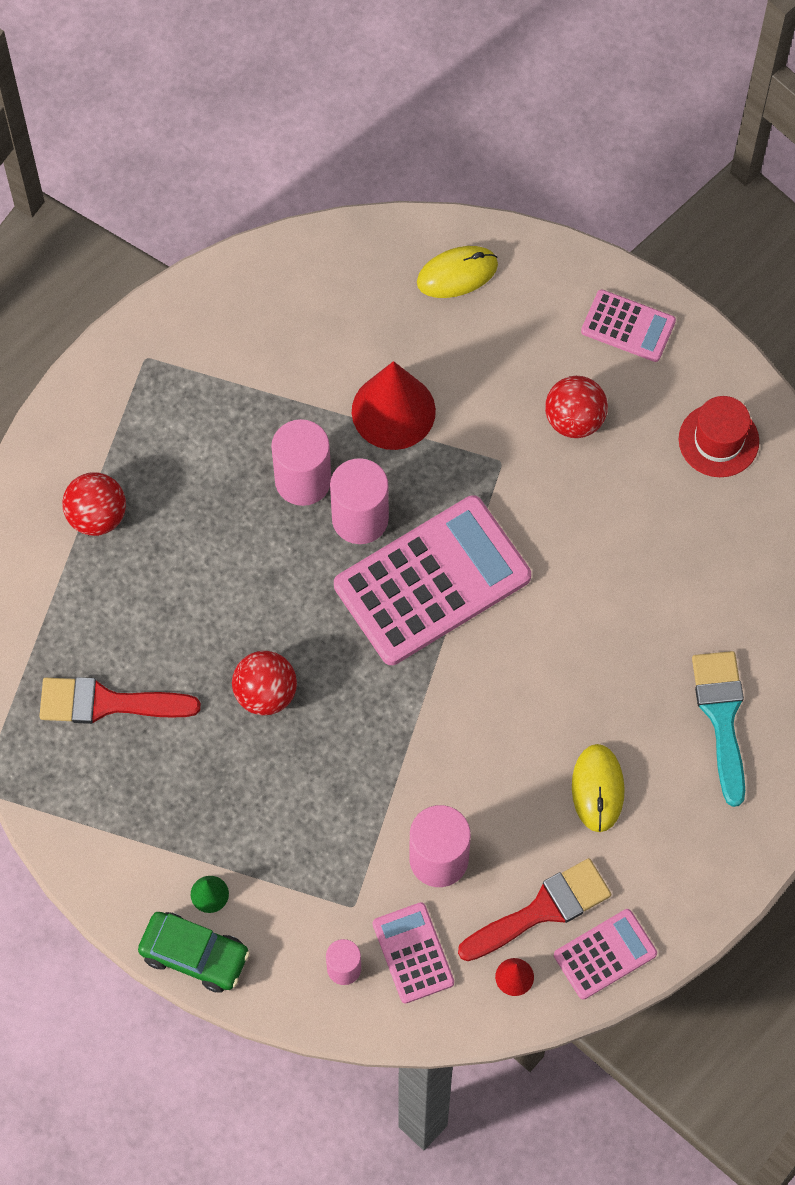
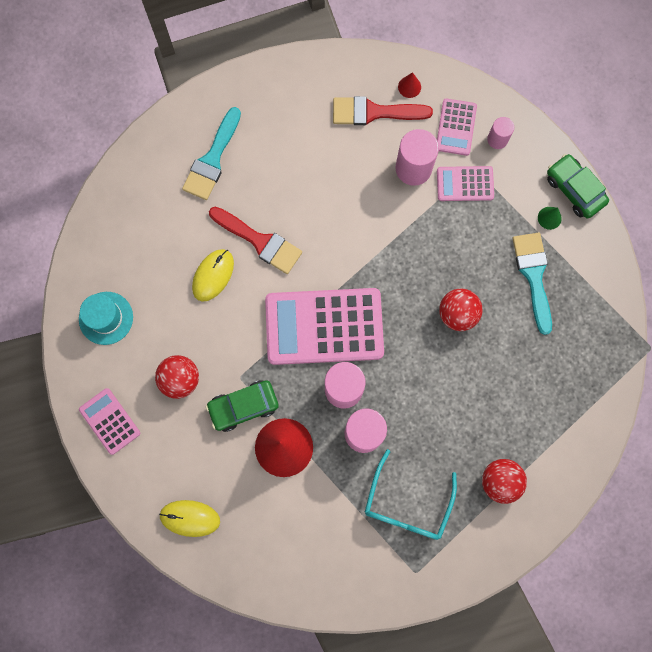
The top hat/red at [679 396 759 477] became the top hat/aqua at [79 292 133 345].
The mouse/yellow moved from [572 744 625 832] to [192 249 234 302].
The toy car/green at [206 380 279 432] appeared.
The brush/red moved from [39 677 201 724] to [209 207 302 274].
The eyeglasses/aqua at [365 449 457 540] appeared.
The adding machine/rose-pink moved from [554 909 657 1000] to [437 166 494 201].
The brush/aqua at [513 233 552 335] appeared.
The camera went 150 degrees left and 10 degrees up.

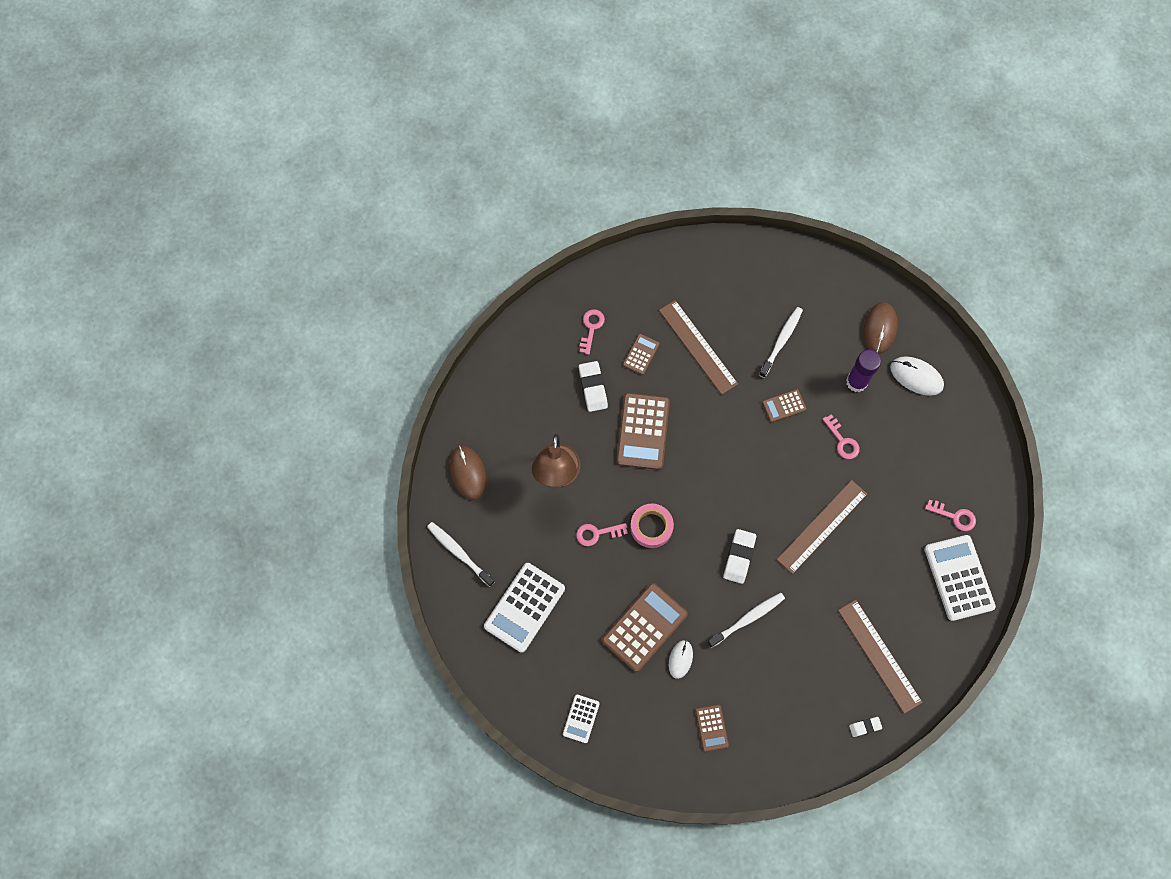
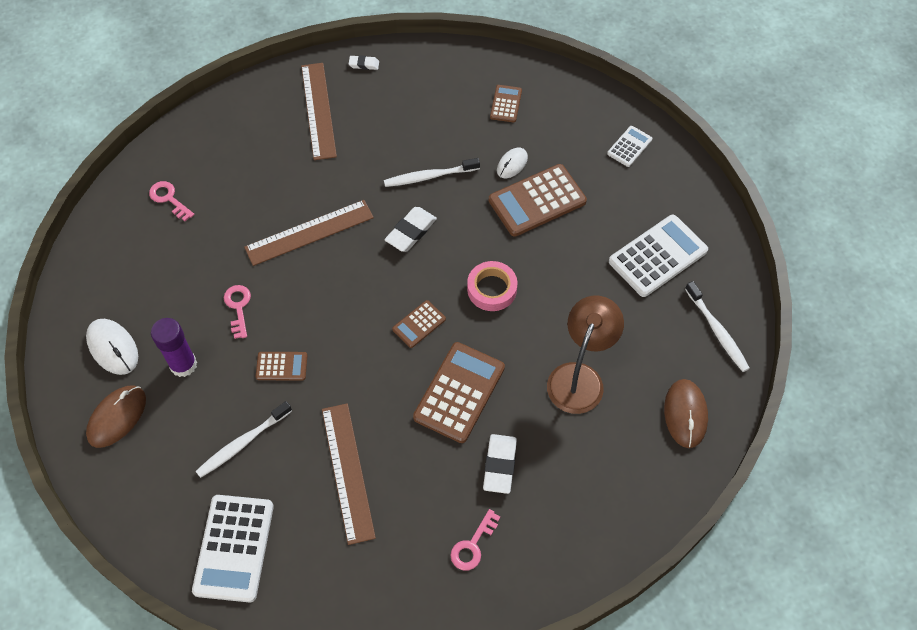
The adding machine/white moved from [924 535 996 621] to [192 495 274 603].
The adding machine/brown moved from [623 334 660 375] to [392 300 446 348].
The key/rose-pink at [576 523 628 546] disappeared.
The camera went 160 degrees left and 10 degrees down.

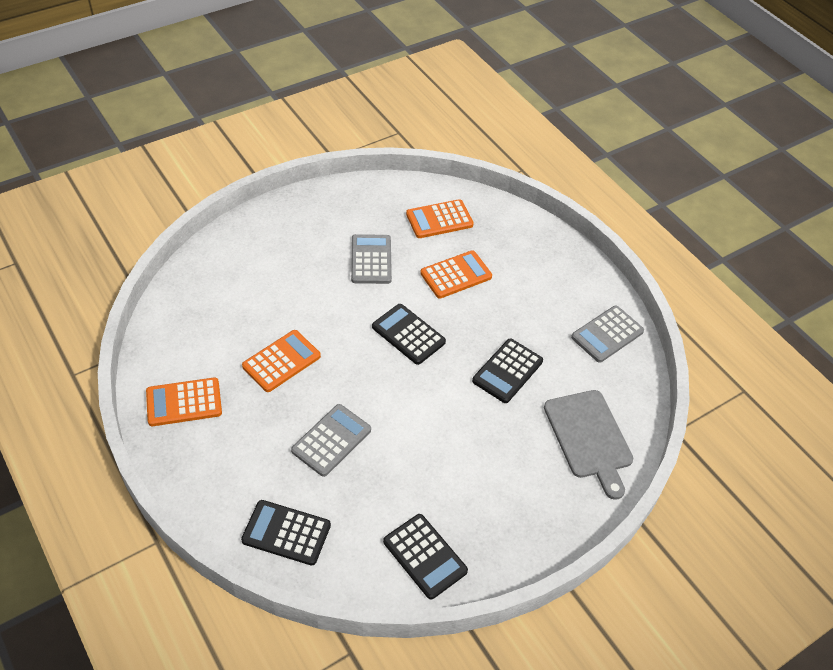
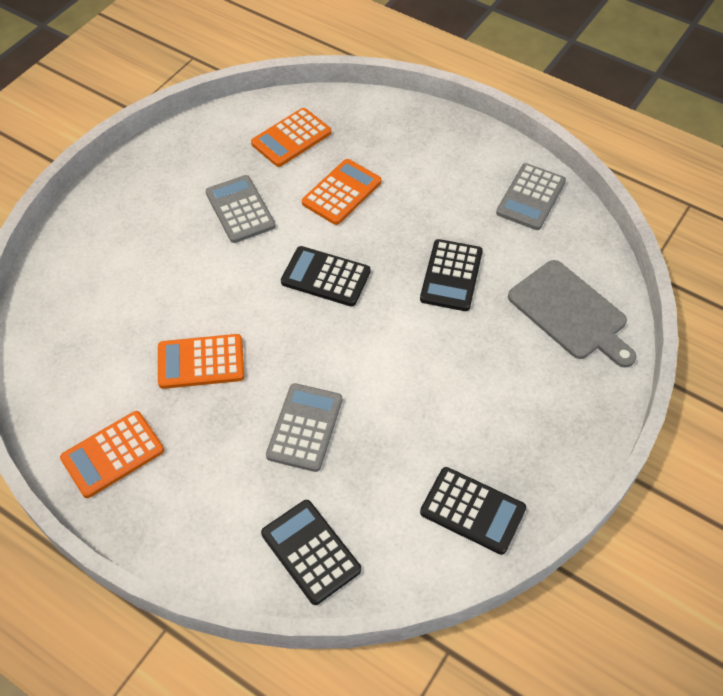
The adding machine/orange at [242 330 321 392] turned 120 degrees counterclockwise.
The adding machine/jet-black at [241 500 331 565] turned 60 degrees clockwise.
The camera went 20 degrees left and 5 degrees up.

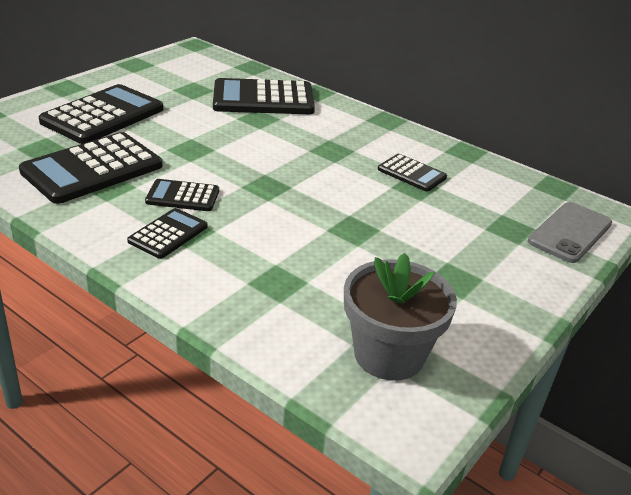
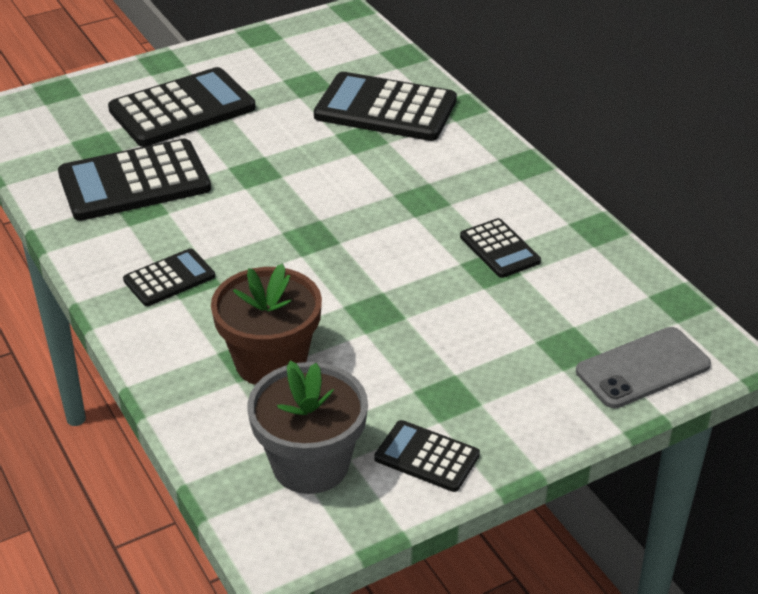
The potted plant/brown at [211 263 322 385] appeared.
The adding machine/jet-black moved from [145 179 219 211] to [374 420 480 492].
The camera went 25 degrees right and 5 degrees up.

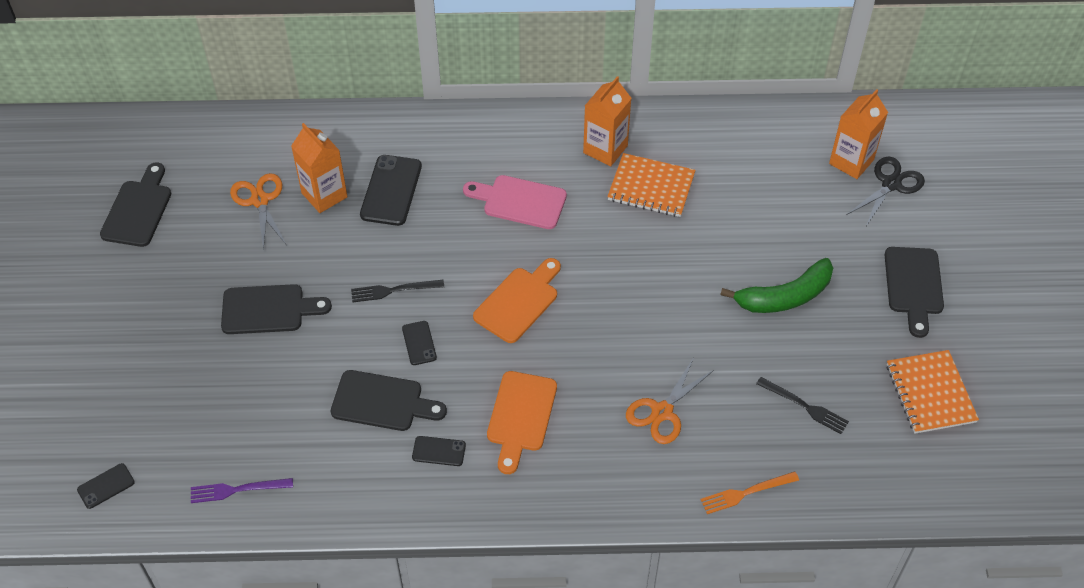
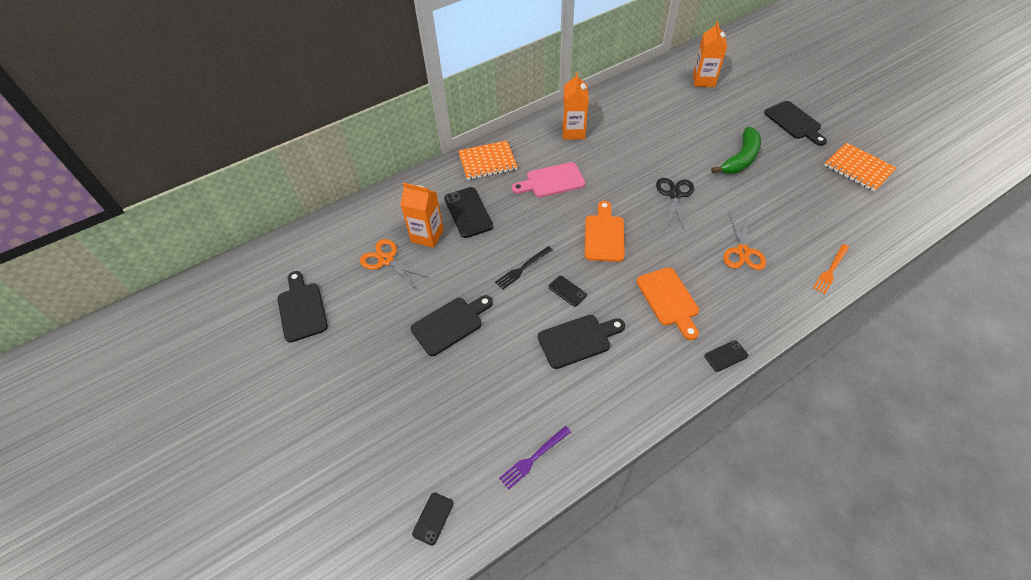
The notebook/orange moved from [607 153 696 217] to [458 140 518 180].
The shears/jet-black moved from [846 157 925 226] to [656 178 694 229].
The mobile phone/jet-black moved from [412 436 466 466] to [705 340 748 372].
The fork/jet-black at [756 377 849 434] disappeared.
The camera went 30 degrees left and 0 degrees up.

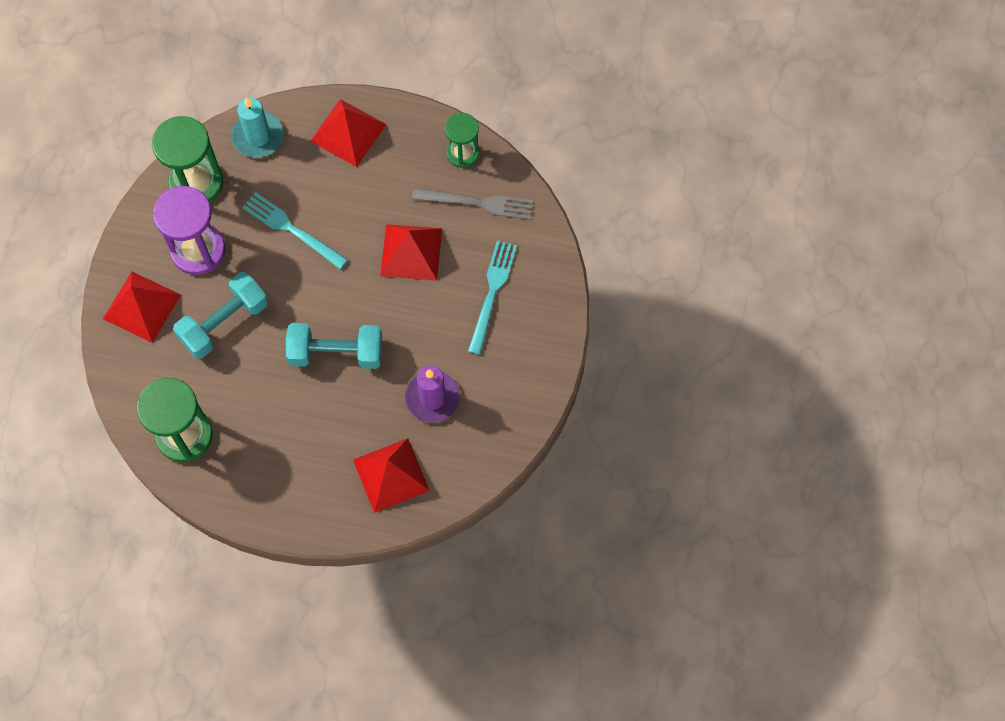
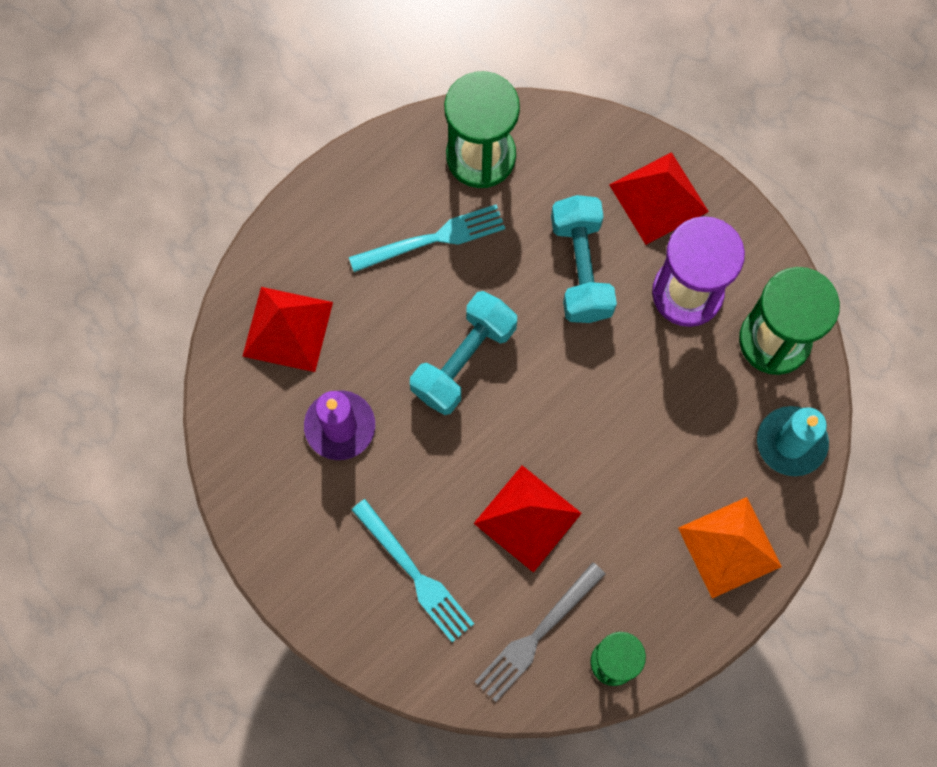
The fork/aqua moved from [243 192 348 269] to [349 204 505 272].
The solid pyramid/red at [311 99 386 167] became the solid pyramid/orange at [678 497 782 599].
The camera went 125 degrees right and 5 degrees up.

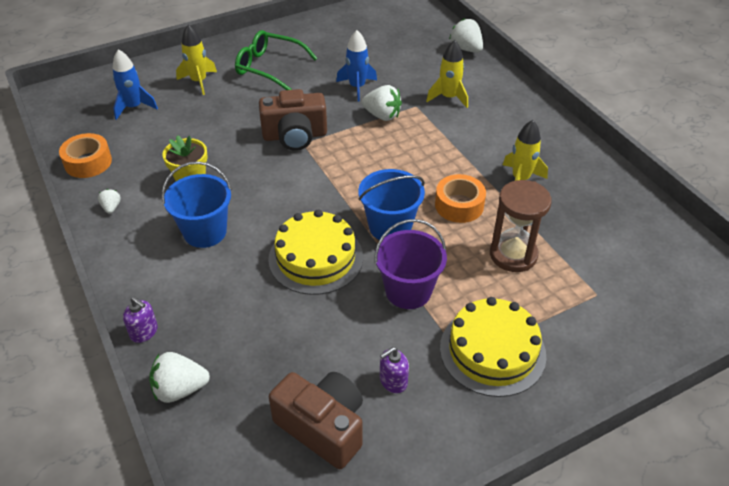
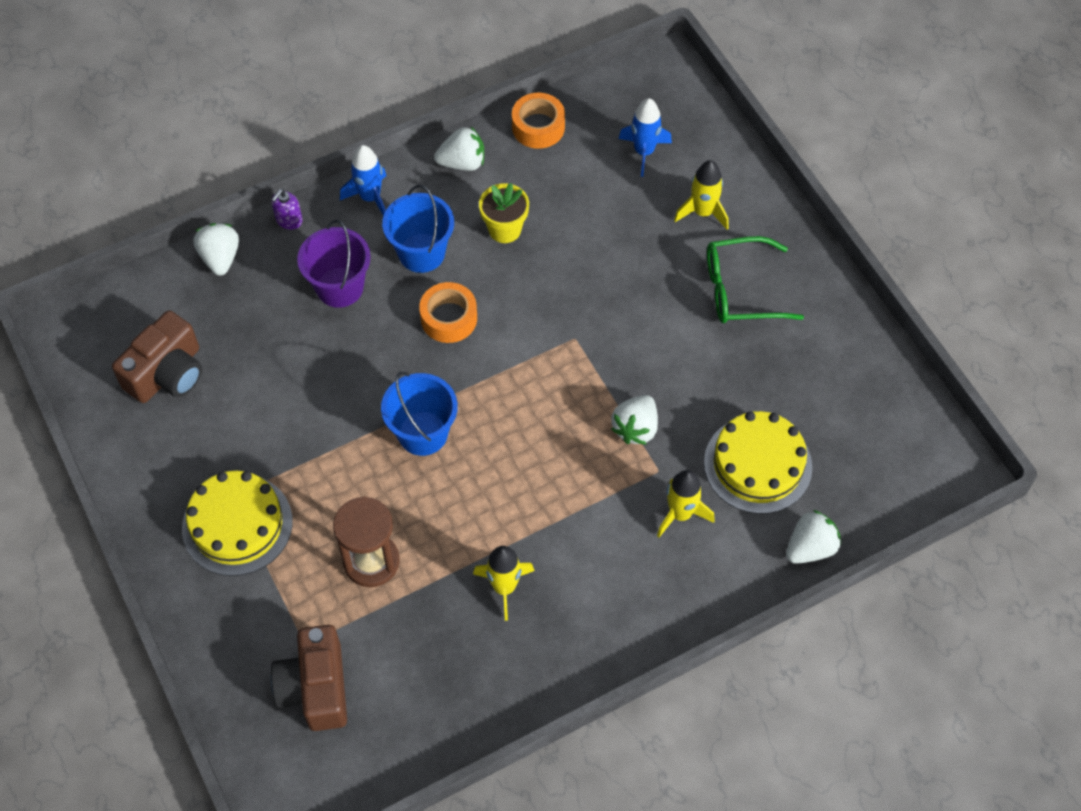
The photo camera/brown moved from [259 89 327 151] to [271 625 347 731].
The sand bucket/purple moved from [374 219 447 309] to [297 220 371 308].
The rocket/cobalt moved from [336 30 377 102] to [340 145 386 216].
The roll of tape/orange moved from [435 174 486 223] to [419 282 477 343].
The berry/white at [98 189 121 214] changed to 1.85 times the size.
The layer cake/yellow moved from [268 210 363 295] to [704 411 812 514].
The eyeglasses/green at [235 30 317 90] turned 120 degrees counterclockwise.
The soap dispenser/purple at [380 347 409 393] disappeared.
The camera went 90 degrees right and 15 degrees up.

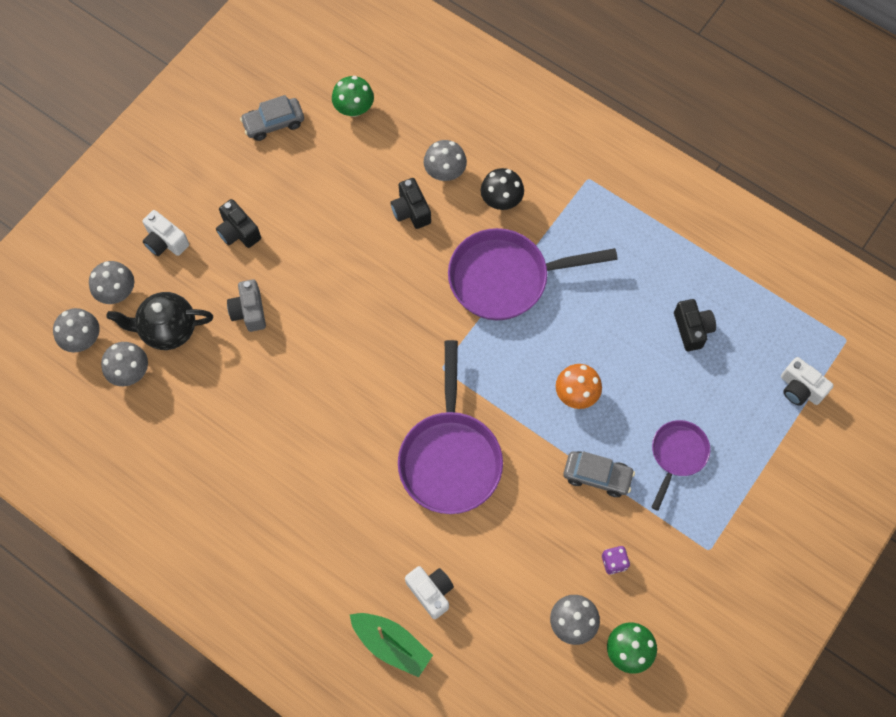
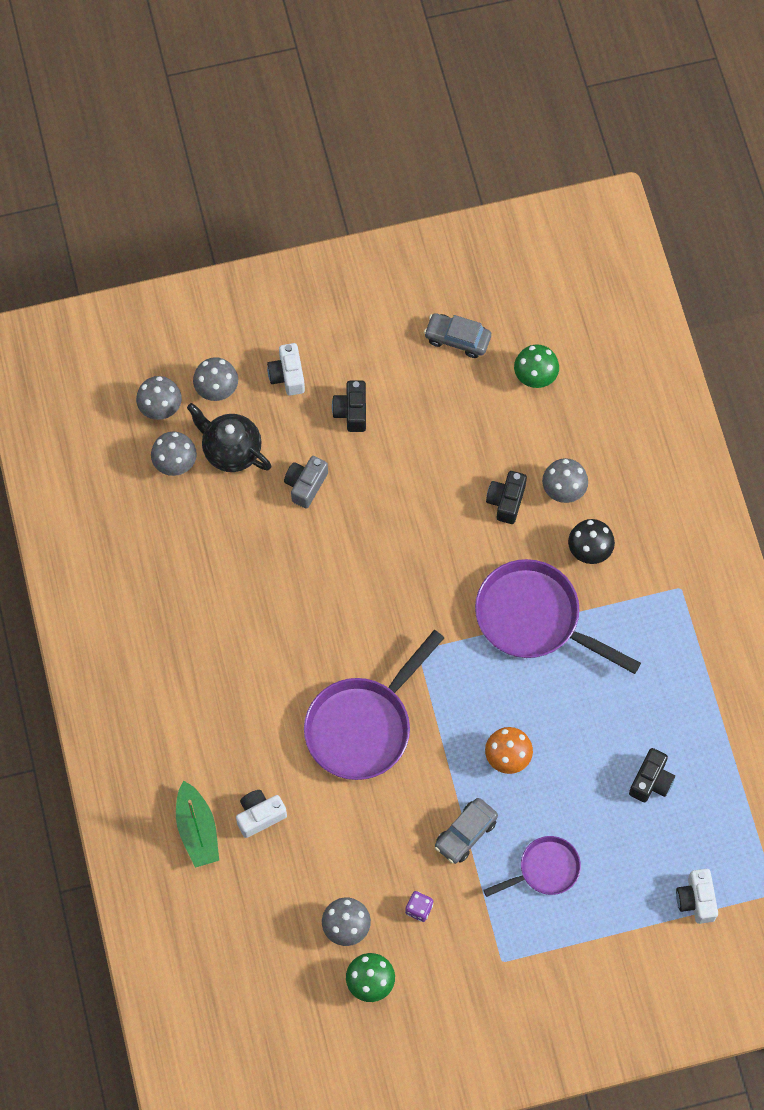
The photo camera/white at [405 566 454 619] turned 120 degrees counterclockwise.
The toy car/grey at [564 451 635 497] turned 75 degrees clockwise.
The camera went 40 degrees right and 0 degrees up.

